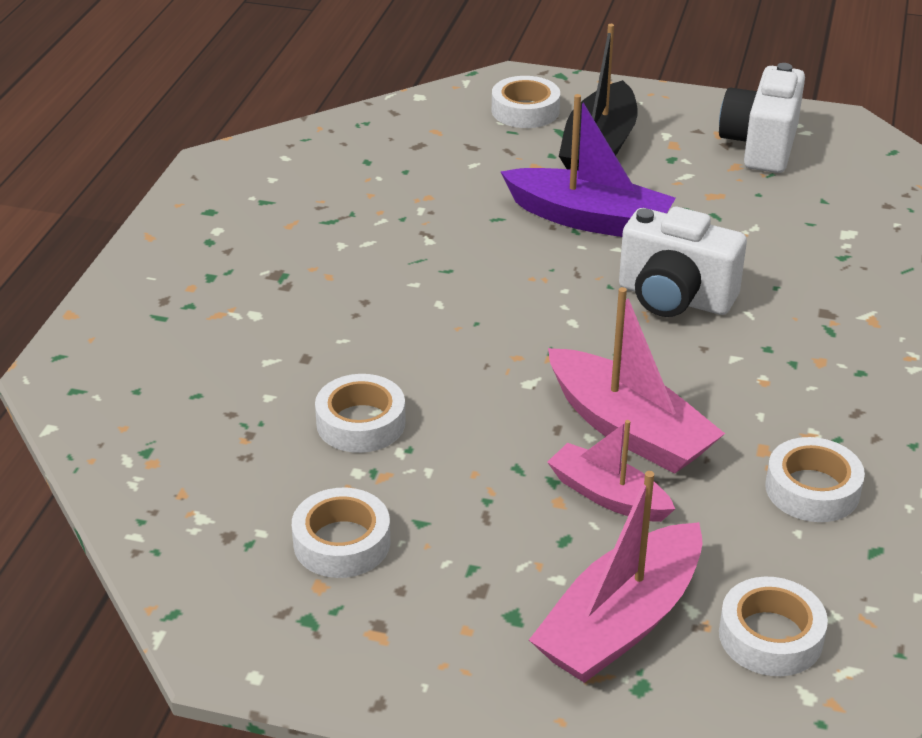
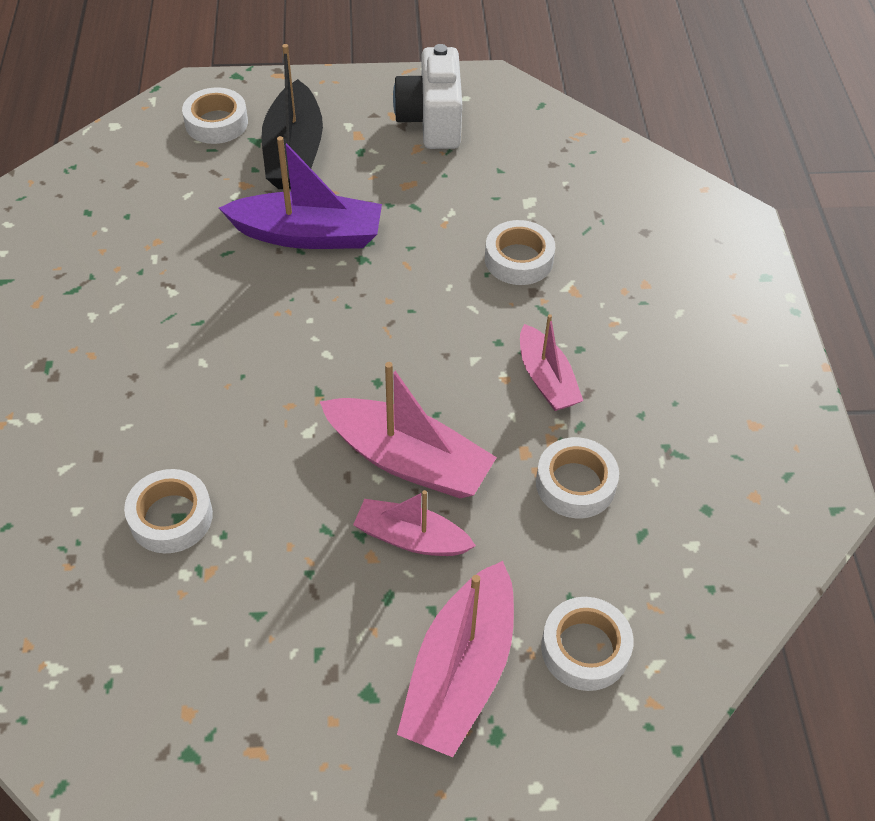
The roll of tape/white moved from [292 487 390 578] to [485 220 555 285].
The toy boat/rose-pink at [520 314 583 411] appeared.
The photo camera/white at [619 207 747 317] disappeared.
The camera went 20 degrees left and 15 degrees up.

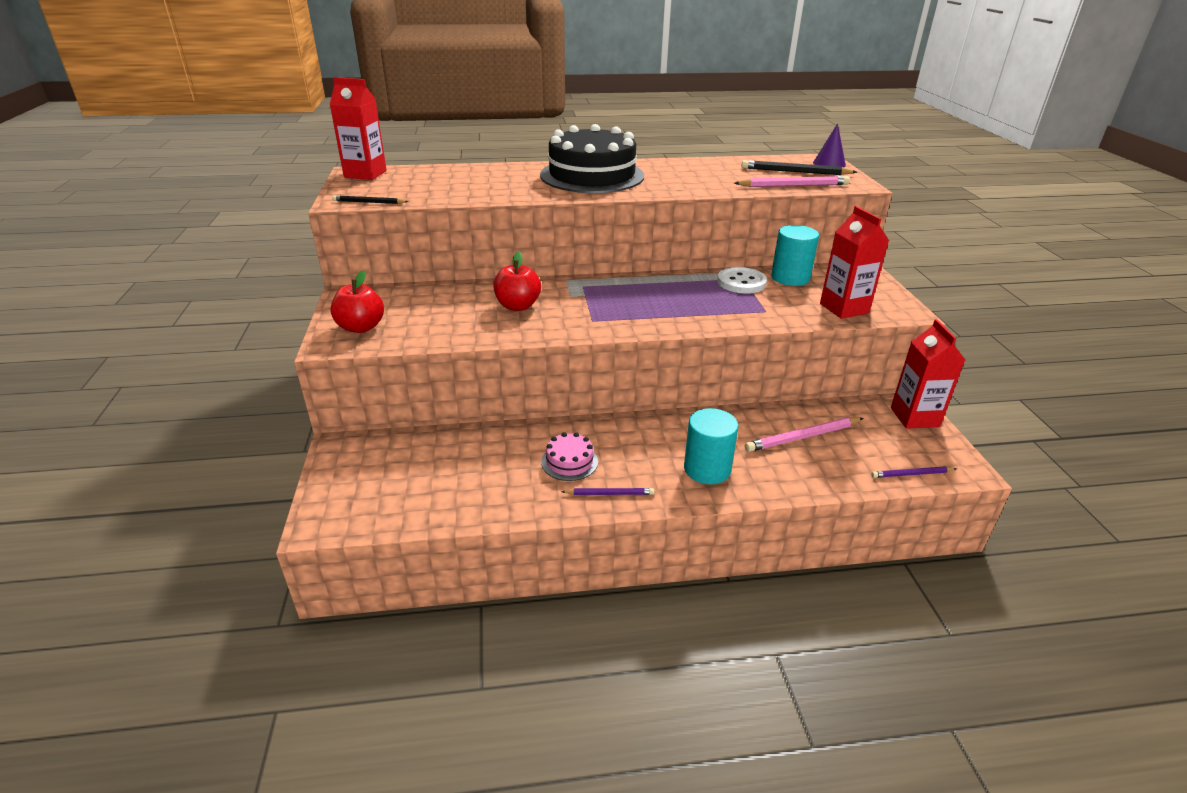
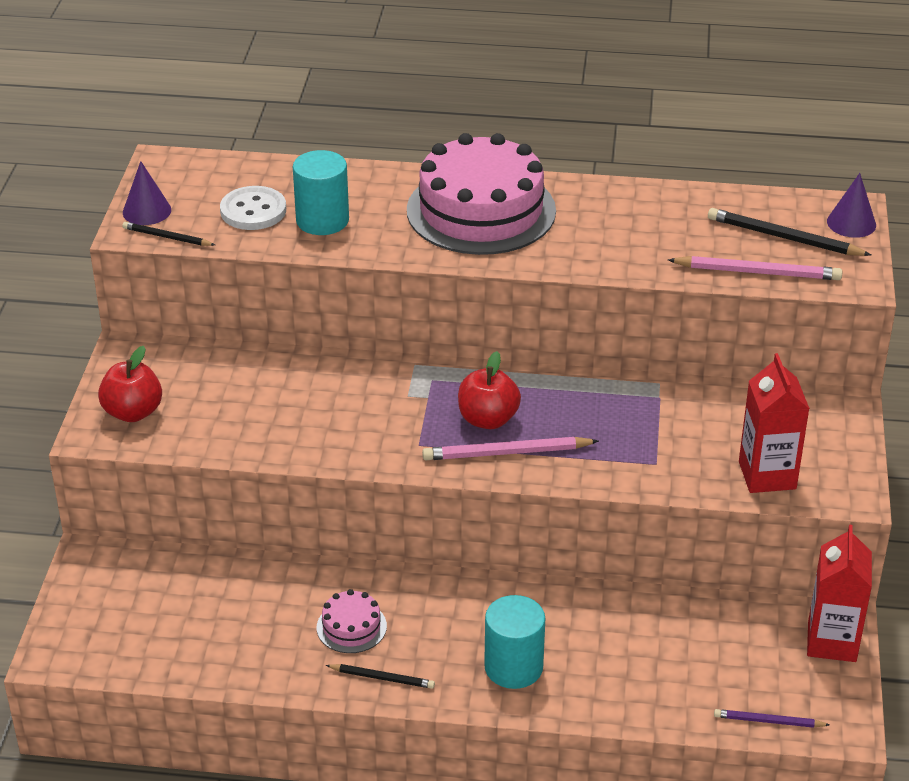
The solid cone/purple at [123 161 171 225] appeared.
The sewing button/white moved from [717 267 767 294] to [220 186 286 230].
The solid cylinder/aqua moved from [771 225 819 286] to [293 150 349 235].
The lead pencil/purple at [561 488 655 495] became the lead pencil/jet-black at [326 664 435 689].
The layer cake/jet-black at [540 124 644 193] became the layer cake/rose-pink at [407 133 556 255].
The lead pencil/rose-pink moved from [745 417 863 452] to [422 437 599 460].
The apple/red moved from [493 251 541 311] to [458 351 521 429].
The carton/red at [330 77 387 180] disappeared.
The camera went 15 degrees right and 5 degrees up.

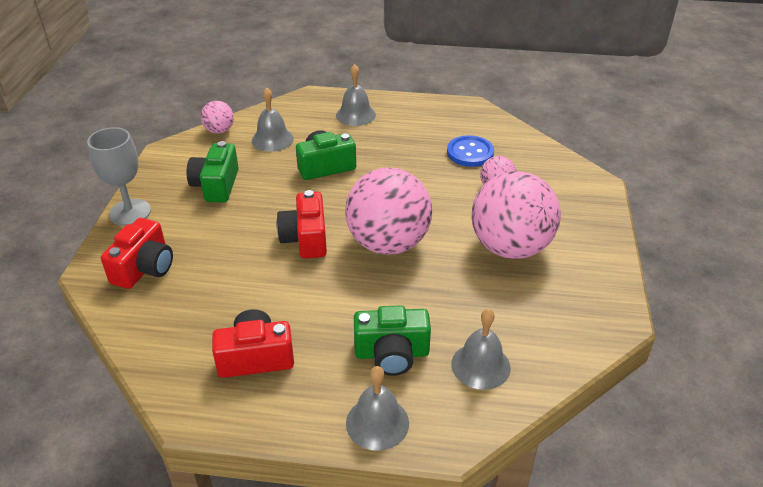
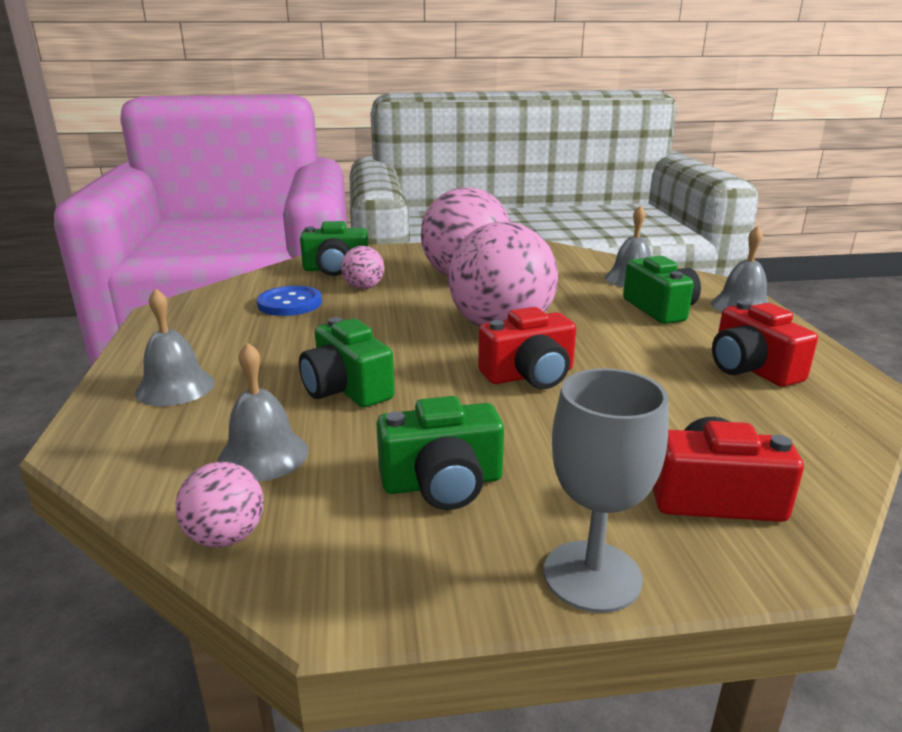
The photo camera/green at [300 221 369 276] appeared.
The camera went 105 degrees left and 15 degrees down.

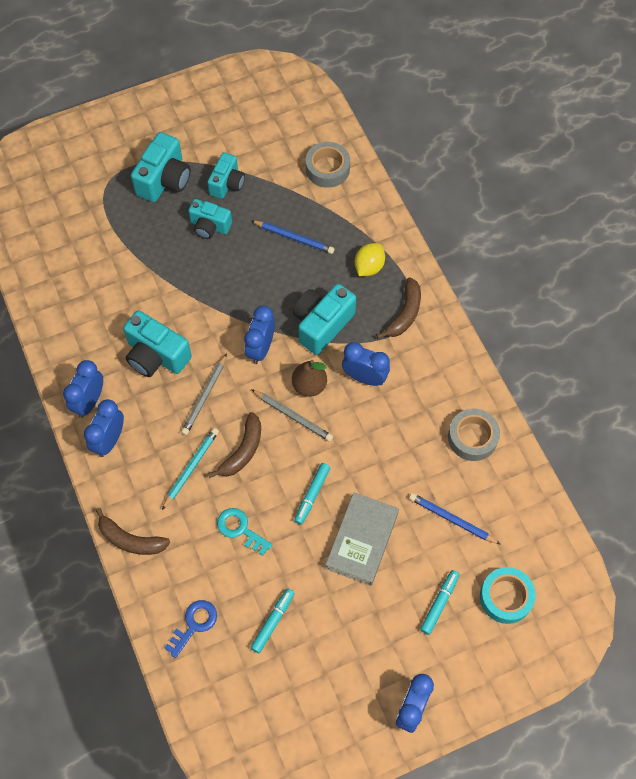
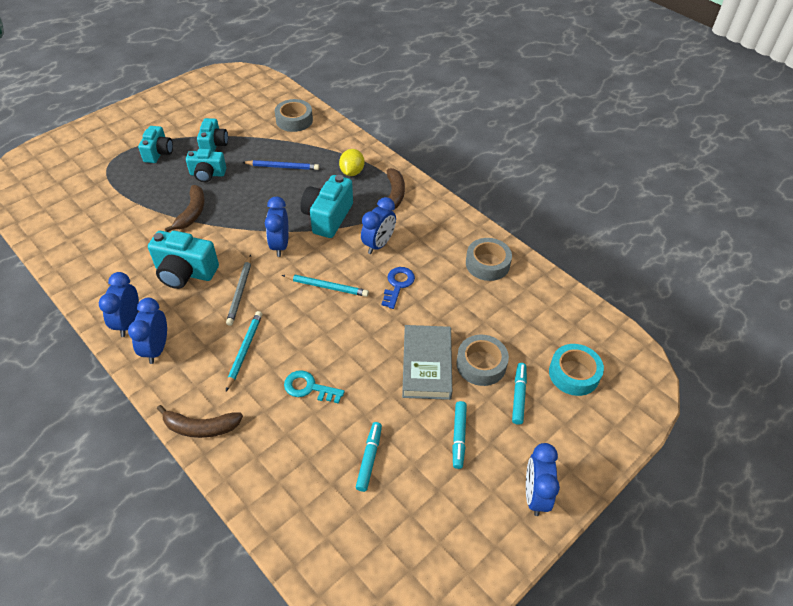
The photo camera/aqua at [131 132 191 202] changed to 0.66 times the size.
The toy banana/brown moved from [208 412 261 478] to [165 185 205 232].
The lead pencil/grey at [251 389 333 442] became the lead pencil/aqua at [282 275 369 297].
The bedside clock/cobalt at [342 342 390 386] turned 120 degrees clockwise.
The key/cobalt moved from [165 600 217 658] to [381 267 415 309].
The marker pen/aqua moved from [294 463 330 525] to [452 401 467 469].
The roll of tape/grey at [456 335 509 386] appeared.
The toy pear/brown at [292 360 327 397] disappeared.
The lead pencil/cobalt at [409 493 501 545] disappeared.
The camera went 20 degrees left and 15 degrees down.

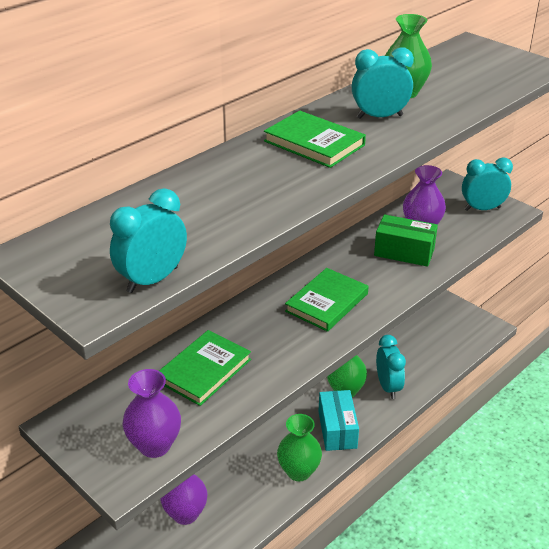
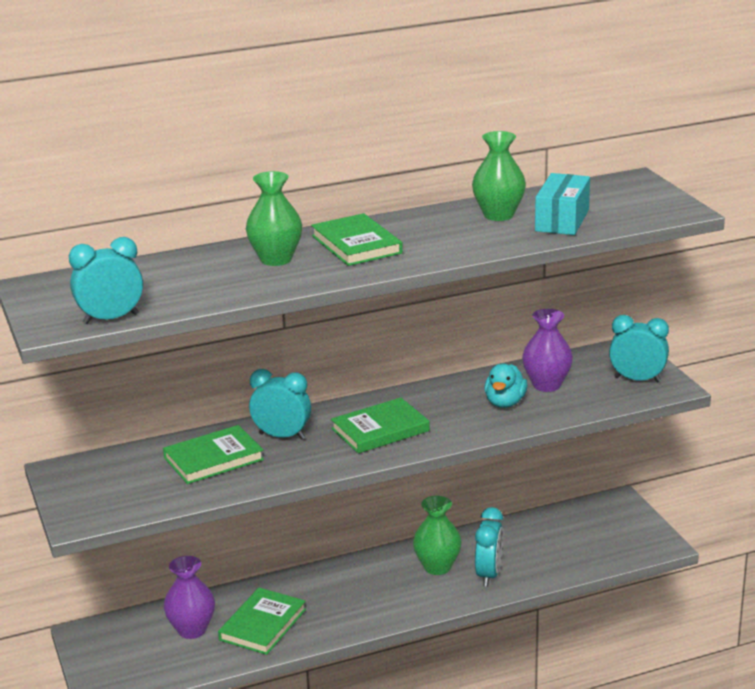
The hardback/green at [218 587 306 655] appeared.
The flower vase/green moved from [277 414 322 481] to [246 171 302 266].
The bedside clock/aqua moved from [352 47 414 119] to [249 369 311 439].
The parcel/green at [374 214 438 267] was replaced by the rubber duck/aqua at [484 363 528 408].
The parcel/aqua moved from [318 390 359 451] to [535 173 590 235].
The flower vase/purple at [122 369 181 458] disappeared.
The camera went 25 degrees right and 10 degrees down.

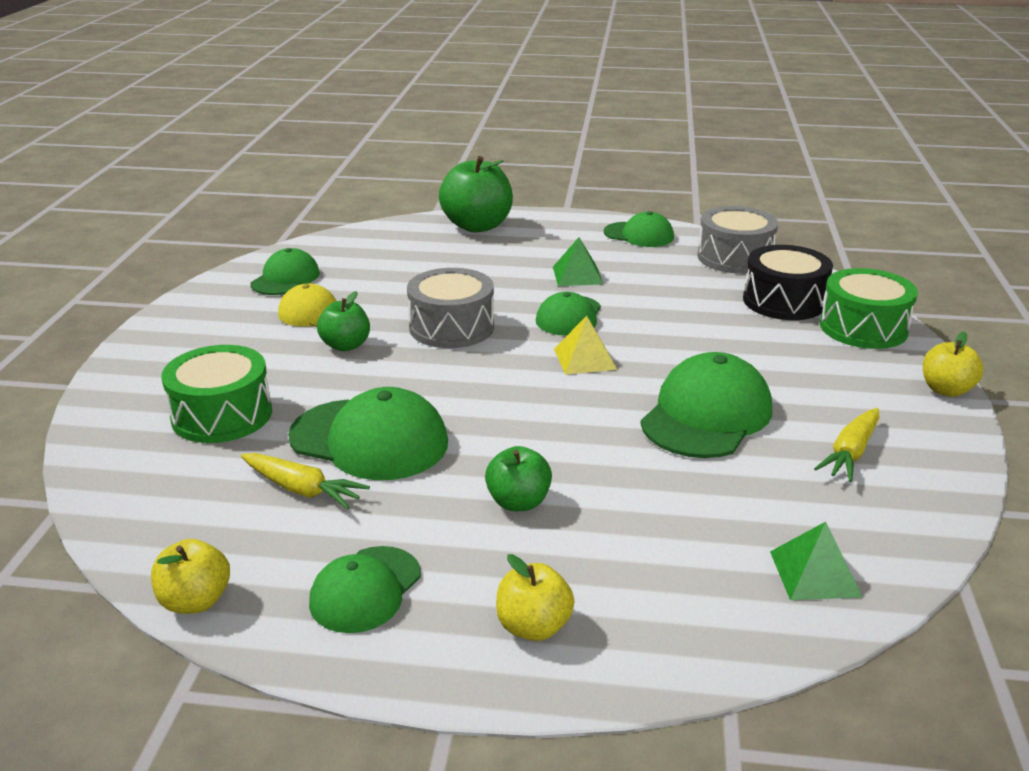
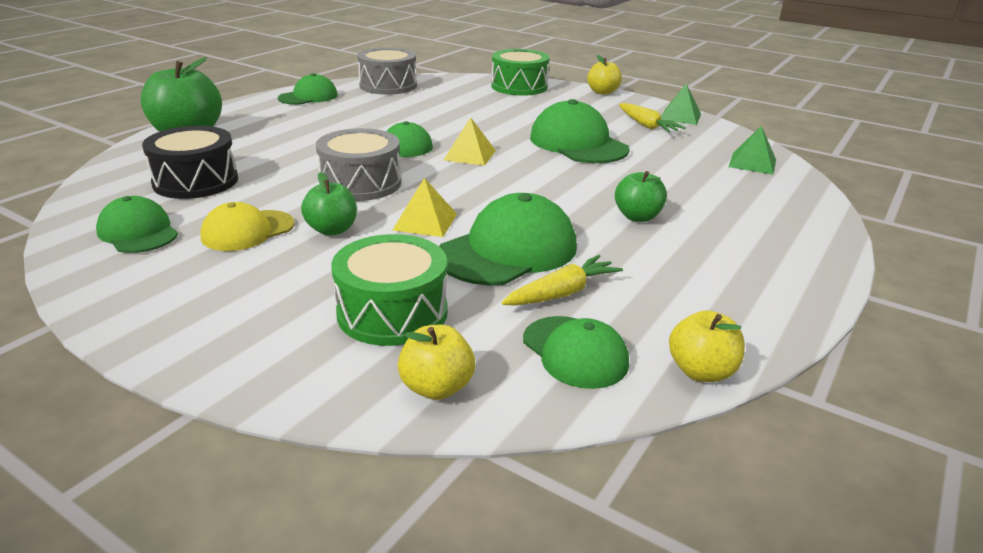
The drum/jet-black moved from [743 245 833 320] to [142 126 238 199].
The solid pyramid/yellow at [393 178 457 237] appeared.
The apple/yellow moved from [496 554 574 641] to [398 325 475 400].
The cap/green moved from [309 546 421 633] to [523 316 629 389].
The solid pyramid/green moved from [553 237 603 286] to [661 84 701 125].
The camera went 65 degrees left and 0 degrees up.

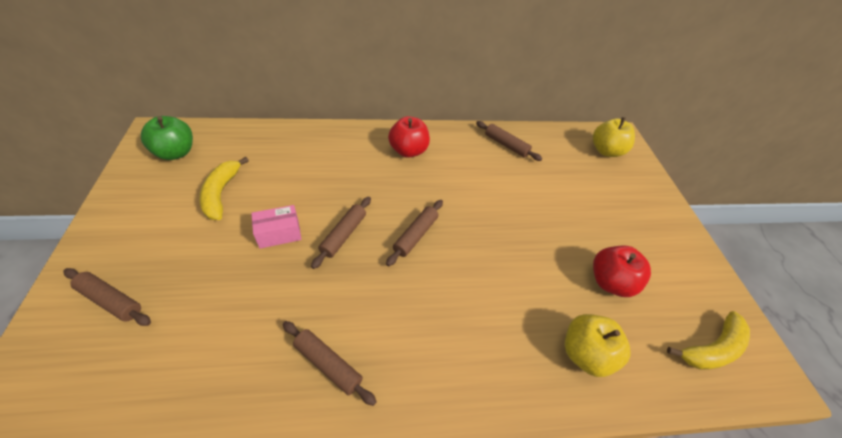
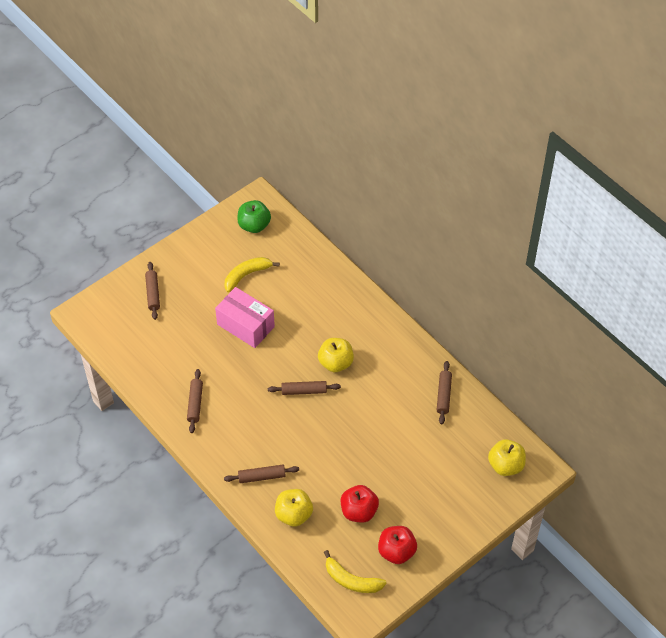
The parcel/rose-pink at [251 205 302 249] changed to 1.72 times the size.
The pastry roller/brown moved from [311 197 371 269] to [224 465 299 483].
The apple/yellow at [318 338 354 372] appeared.
The apple/red moved from [388 116 430 158] to [378 526 417 564].
The camera went 60 degrees right and 5 degrees up.

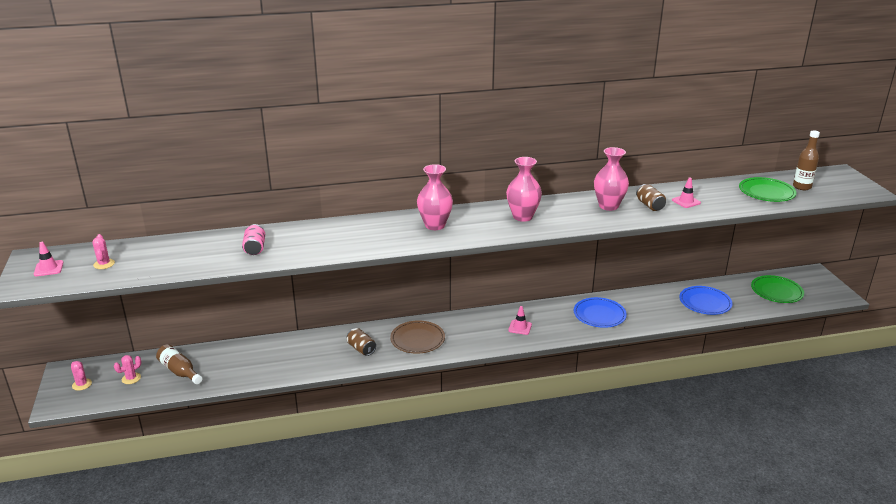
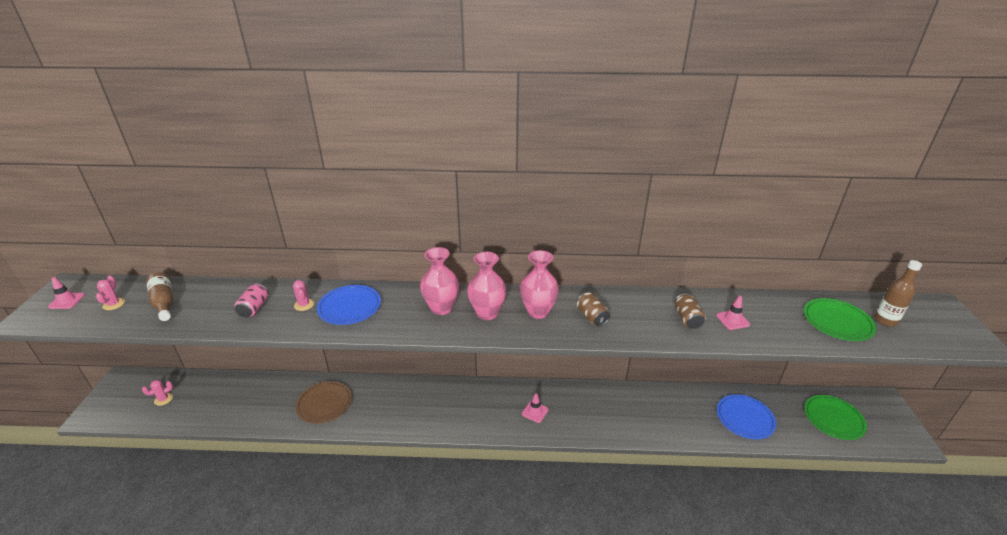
The drink bottle/brown moved from [156 344 203 384] to [146 272 174 321].
The cactus/rose-pink moved from [71 361 92 391] to [293 280 314 311].
The plate/brown moved from [390 320 445 354] to [296 381 352 424].
The plate/cobalt moved from [574 297 627 328] to [317 285 381 325].
The flower vase/rose-pink moved from [594 147 629 211] to [467 252 507 320].
The can/brown moved from [347 328 376 356] to [577 292 610 326].
The camera went 15 degrees right and 5 degrees up.

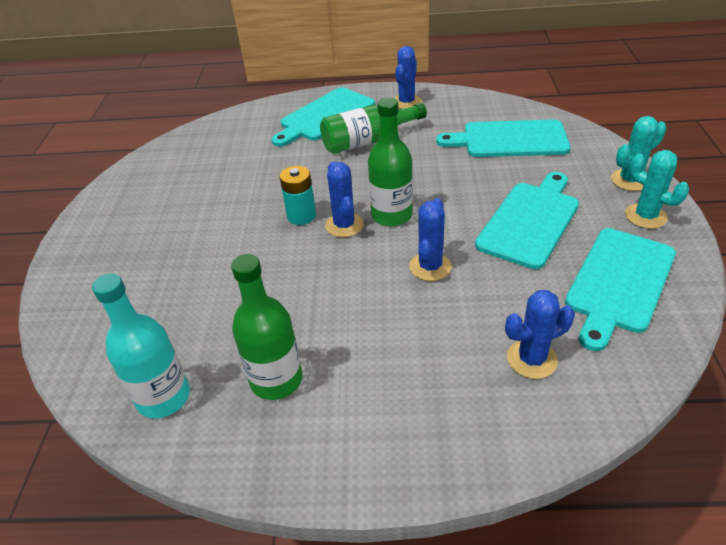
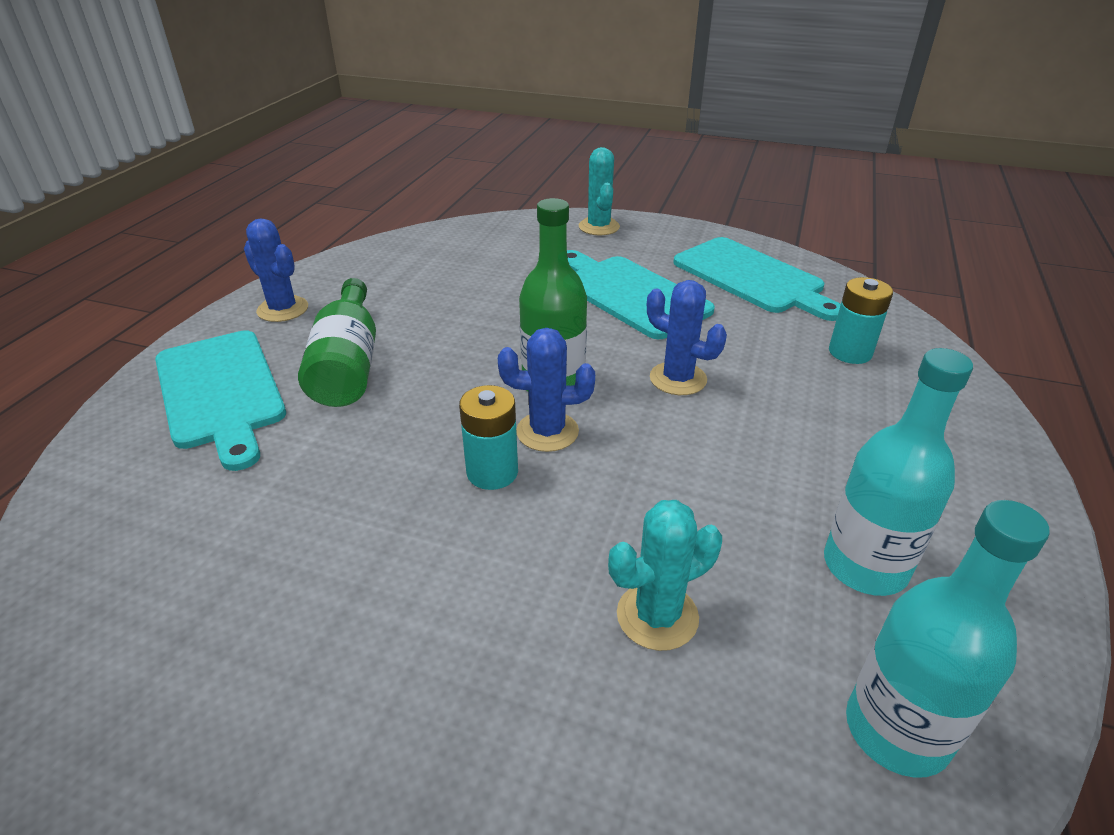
The cactus/aqua moved from [625 150 689 229] to [608 500 722 651].
The drink bottle/green at [231 254 302 400] became the drink bottle/aqua at [824 348 973 596].
The cactus/cobalt at [505 290 575 379] was replaced by the power cell/aqua at [829 277 893 364].
The chopping board/aqua at [436 120 571 157] disappeared.
The camera went 75 degrees left and 5 degrees down.

